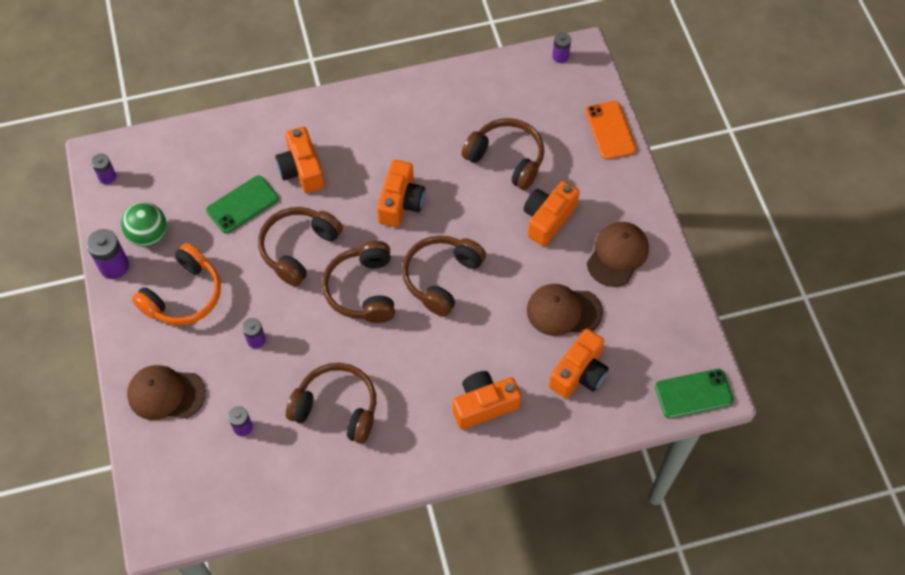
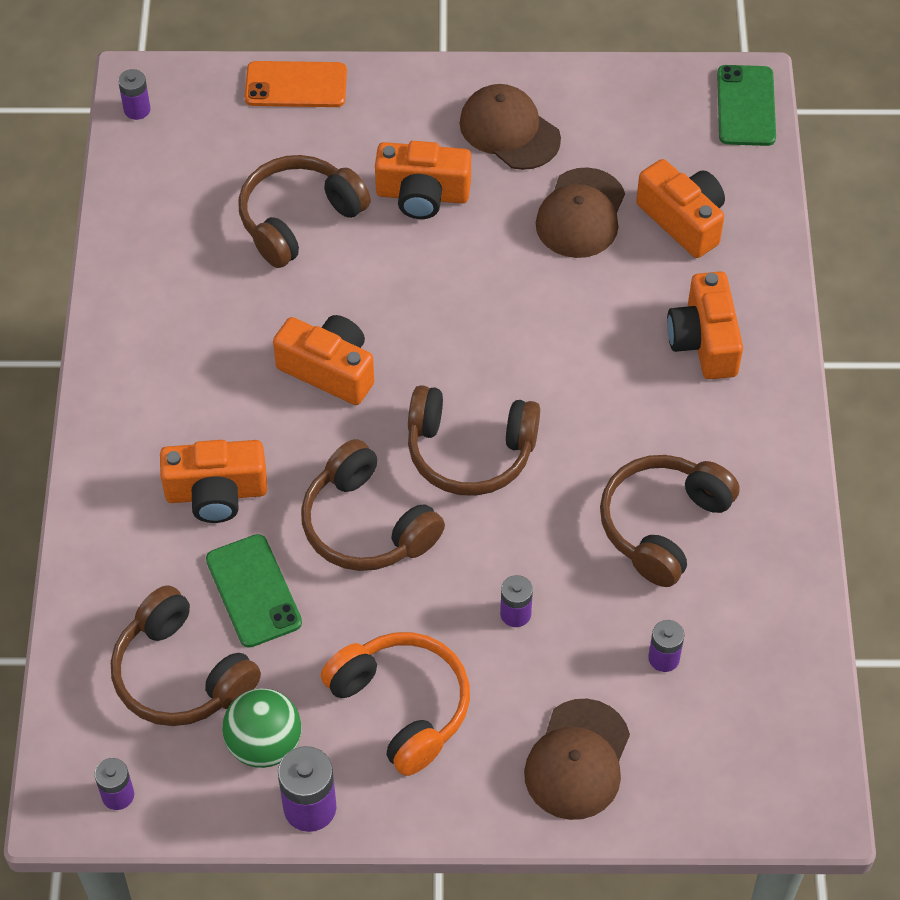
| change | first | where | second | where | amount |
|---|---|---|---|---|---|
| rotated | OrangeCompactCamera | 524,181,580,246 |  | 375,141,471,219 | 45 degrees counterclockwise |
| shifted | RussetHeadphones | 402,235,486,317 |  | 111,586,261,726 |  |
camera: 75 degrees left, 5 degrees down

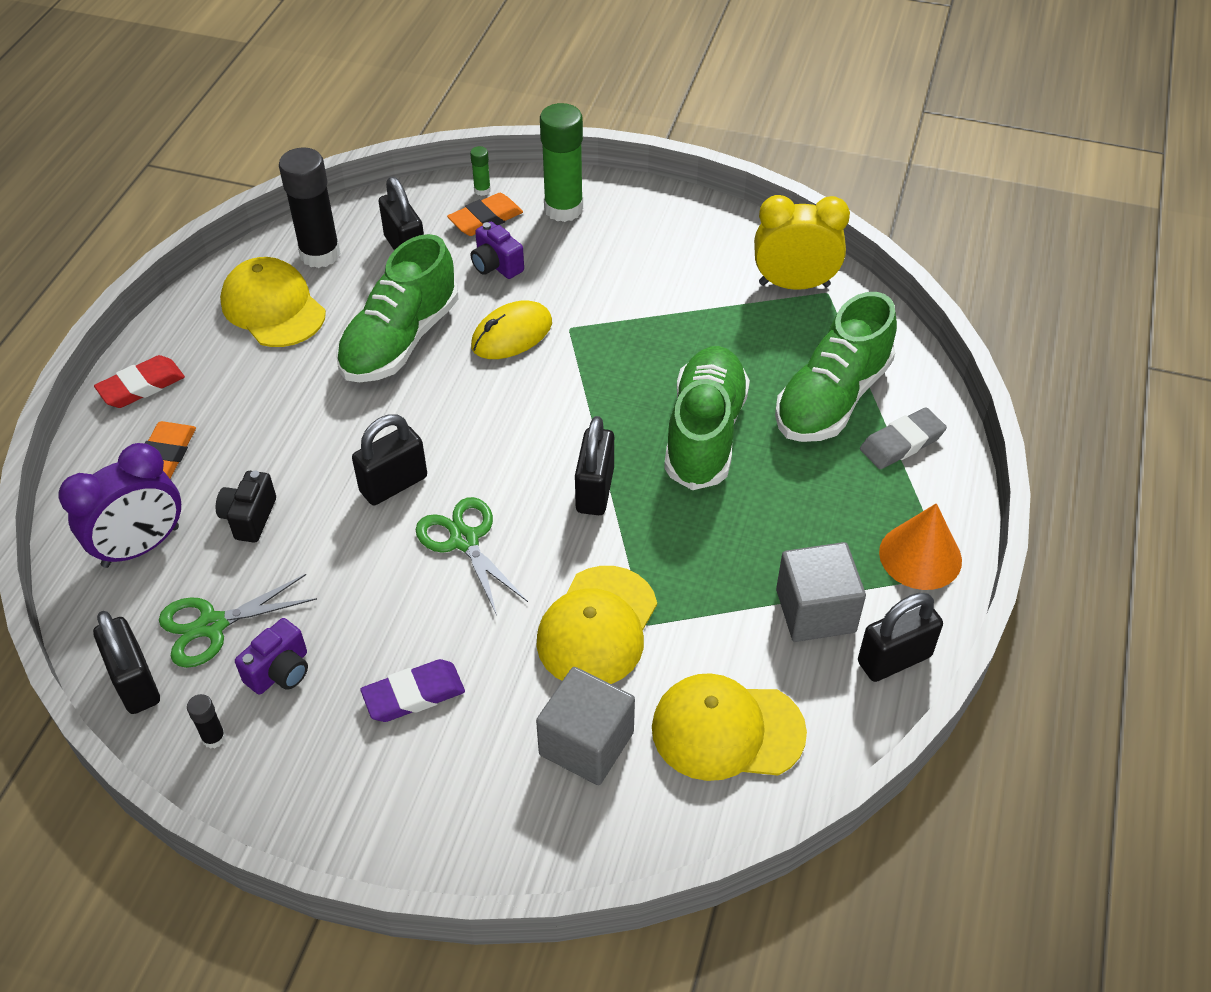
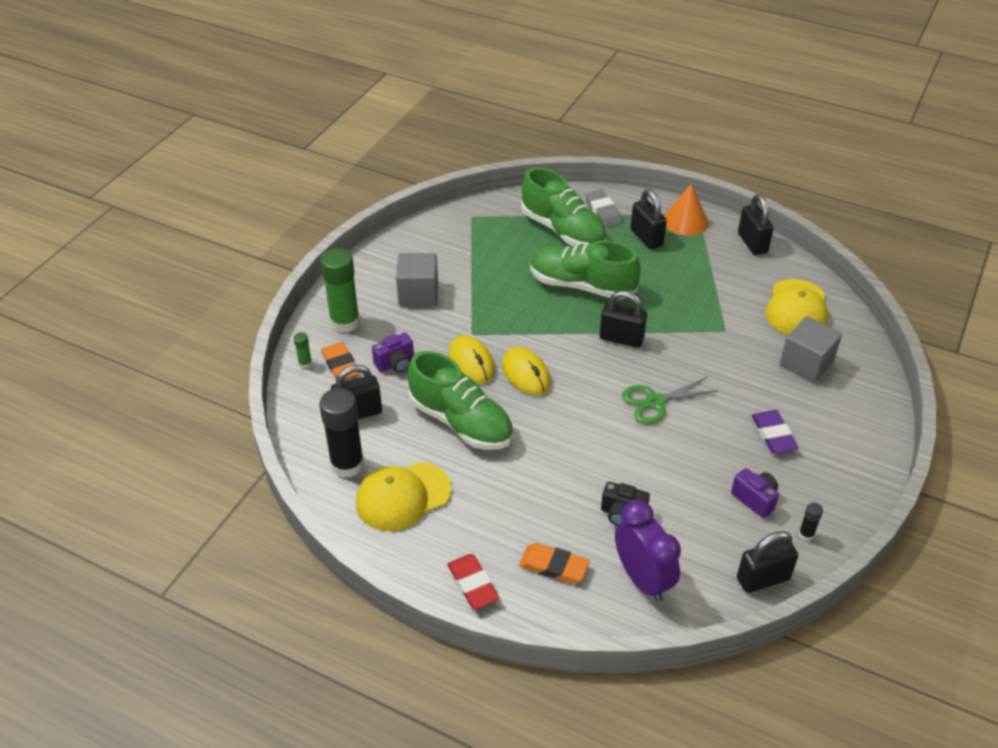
| change | first | where | second | where | amount |
|---|---|---|---|---|---|
| gone | GoldenClock | 754,195,850,290 |  |  |  |
| shifted | JetBlackLock | 352,415,427,505 |  | 630,189,667,249 |  |
| shifted | GreyCube | 776,542,866,642 |  | 396,253,438,306 |  |
| gone | GoldenPeakedCap | 536,566,657,684 |  |  |  |
| gone | LeafGreenShears | 159,574,317,668 |  |  |  |
| new |  |  | GoldenPcMouse | 502,347,551,395 |  |
camera: 80 degrees left, 5 degrees down

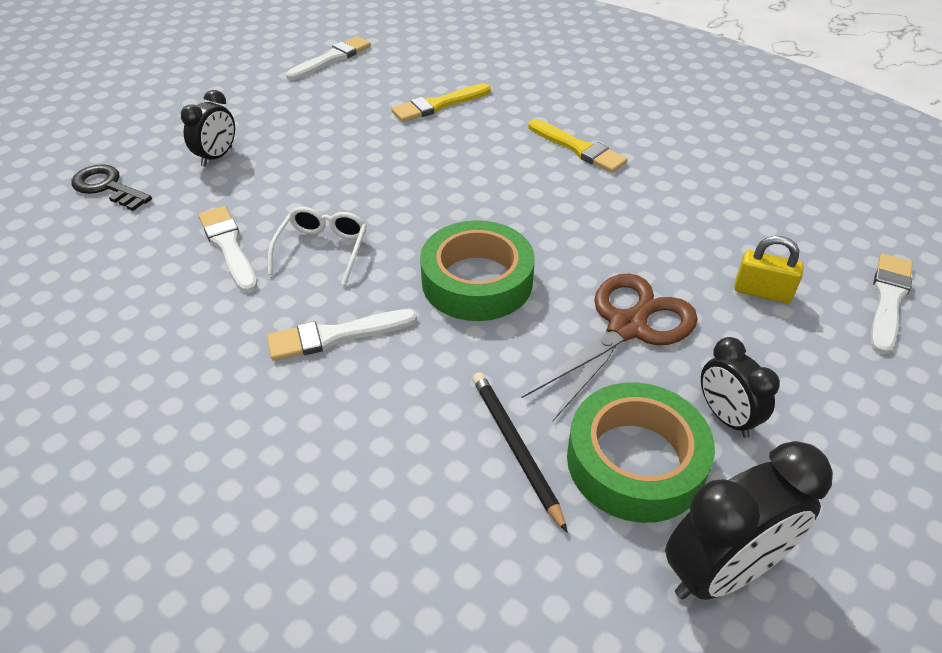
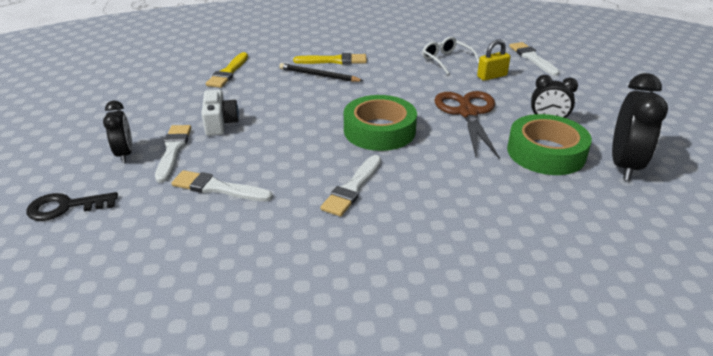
| change | first | where | second | where | amount |
|---|---|---|---|---|---|
| shifted | WhitePaintBrush | 286,36,371,80 |  | 155,125,191,183 |  |
| shifted | WhiteEyeglasses | 268,207,367,286 |  | 422,36,479,75 |  |
| shifted | JetBlackLeadPencil | 472,372,568,533 |  | 279,63,364,82 |  |
| new |  |  | WhiteCompactCamera | 201,89,239,136 |  |
camera: 45 degrees left, 10 degrees down

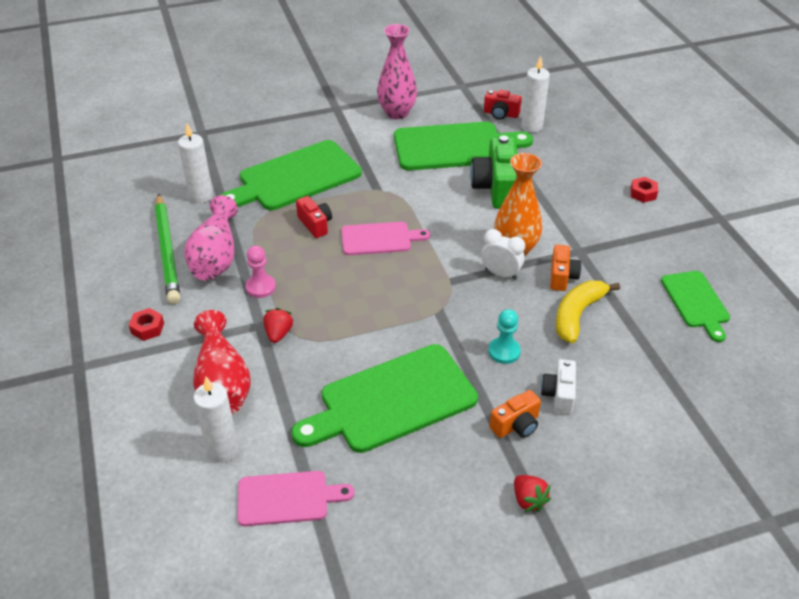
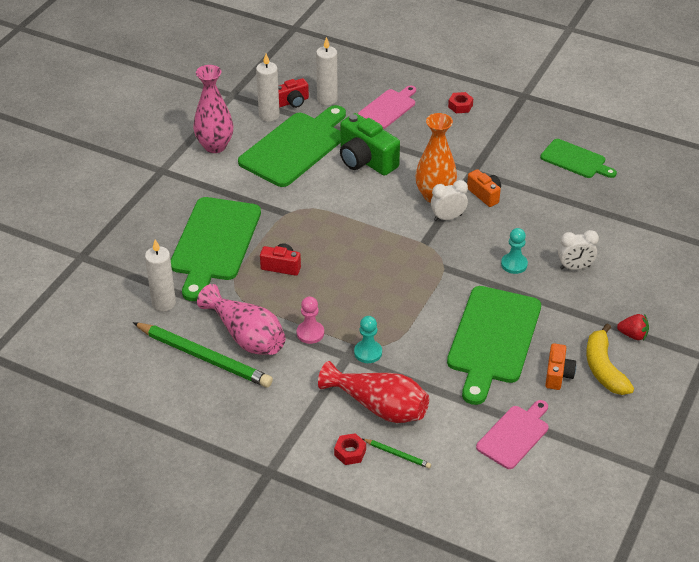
| change | first | where | second | where | amount |
|---|---|---|---|---|---|
| shifted | RosePinkCuttingBoard | 341,222,430,255 |  | 358,86,416,129 |  |
| shifted | GoldenBananaFruit | 556,280,620,343 |  | 586,323,634,395 |  |
| shifted | RedNut | 129,308,164,341 |  | 334,433,366,465 |  |
| swapped | RedStrawberry | 263,308,294,343 | TurquoiseGamePawn | 354,316,382,363 |  |
| swapped | WhiteCompactCamera | 541,359,576,414 | WhiteClock | 558,230,599,270 |  |
| shifted | WhiteCandle | 193,377,239,463 |  | 256,54,280,122 |  |
| shifted | OrangeCompactCamera | 489,390,541,438 |  | 545,343,576,390 |  |
| new |  |  | LeafGreenLeadPencil | 363,439,431,468 |  |
camera: 45 degrees left, 0 degrees up

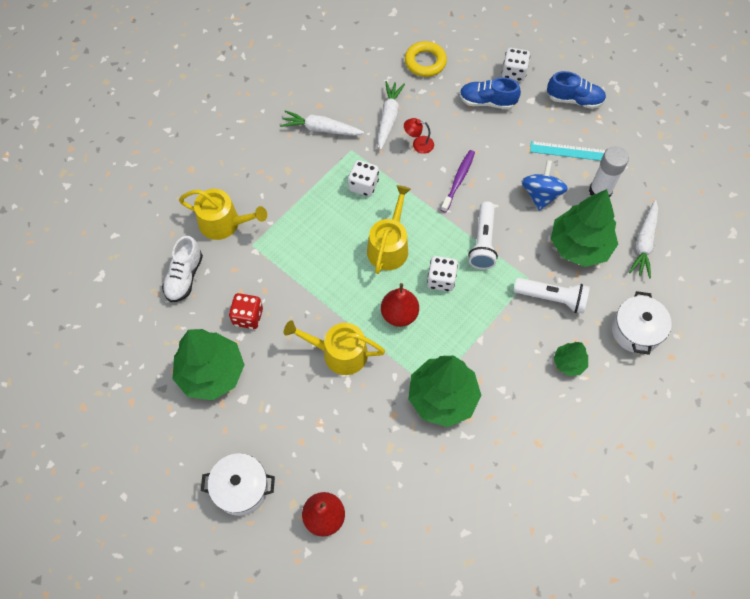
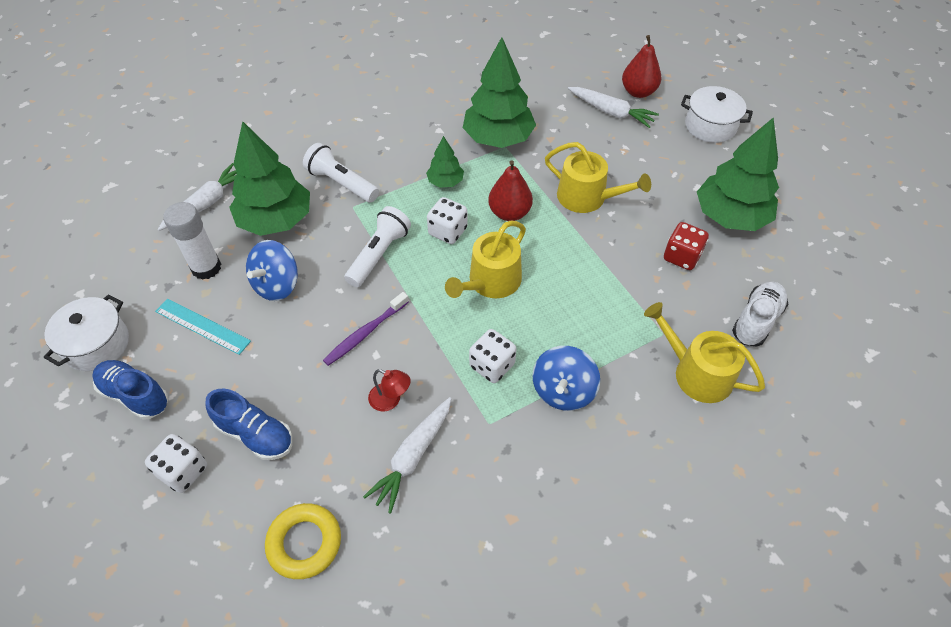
| change | first | where | second | where | amount |
|---|---|---|---|---|---|
| shifted | WhiteRootVegetable | 280,110,364,136 |  | 568,87,659,128 |  |
| shifted | WhiteCookingPot | 612,291,672,355 |  | 44,294,129,371 |  |
| shifted | LeafGreenFirTree | 554,342,588,376 |  | 426,136,464,188 |  |
| new |  |  | RoyalBlueWhirligig | 532,346,600,411 |  |
camera: 160 degrees left, 10 degrees down

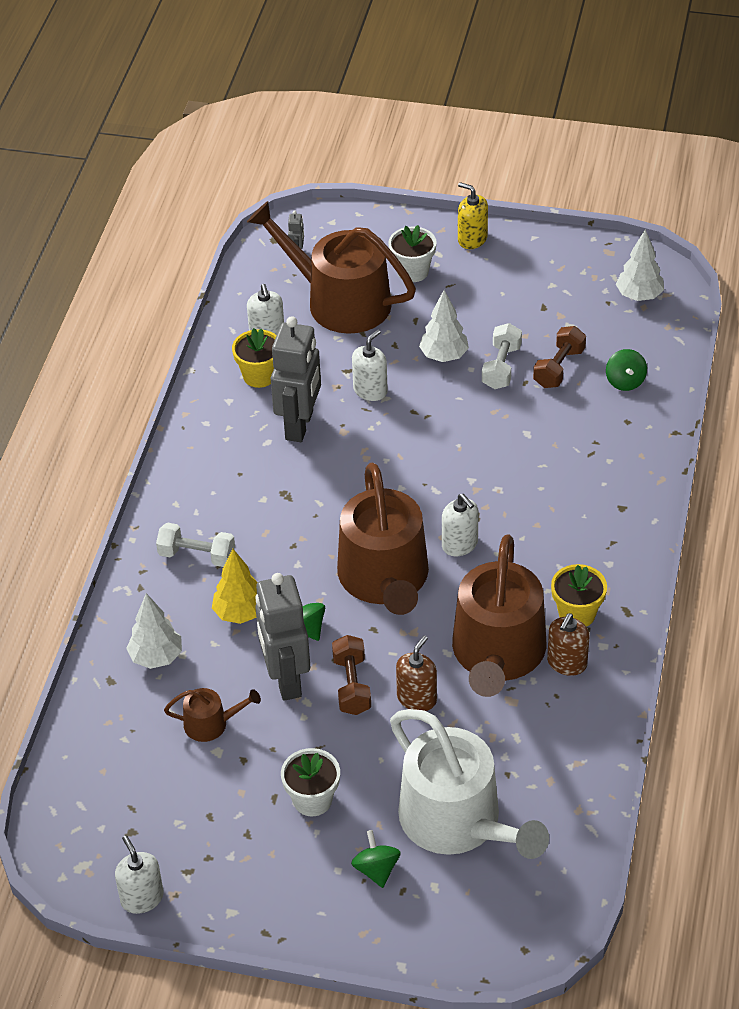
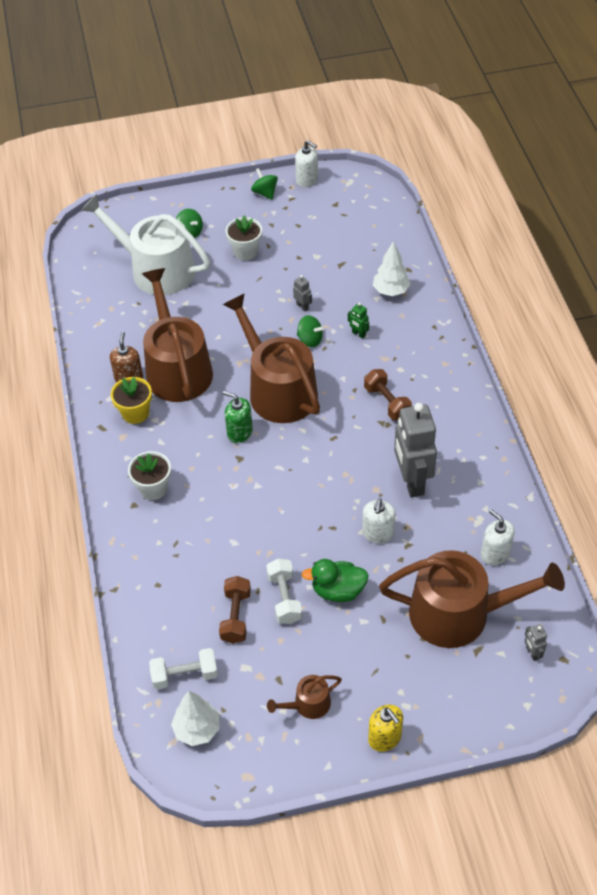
| change | first | where | second | where | amount |
|---|---|---|---|---|---|
| rotated | GoldenPumpBottle | 458,182,488,249 |  | 368,705,403,752 | 45 degrees clockwise |
| shifted | WhitePlantPot | 388,225,437,282 |  | 128,451,171,500 |  |
| swapped | WhiteFirTree | 419,290,469,362 | LeafGreenDuck | 302,559,369,602 |  |
| gone | GoldenPlantPot | 232,328,277,388 |  |  |  |
| shifted | LeafGreenWhirligig | 606,349,647,391 |  | 251,168,278,200 |  |
| repainted | WhitePumpBottle | 442,494,479,556 | LeafGreenPumpBottle | 223,391,253,443 |  |
| shifted | WhiteDumbbell | 156,522,235,567 |  | 149,648,218,689 |  |
| swapped | GoldenFirTree | 212,549,258,624 | LeafGreenToyRobot | 348,302,369,339 |  |
| scaled | GreyToyRobot | 255,573,310,701 |  | 293,275,312,311 | x0.40 |
| shifted | RussetDumbbell | 332,635,371,715 |  | 364,369,412,420 |  |
| gone | RussetPumpBottle | 396,635,437,711 |  |  |  |
| shifted | RussetWateringCan | 164,688,261,742 |  | 267,675,342,719 |  |
camera: 155 degrees right, 5 degrees up

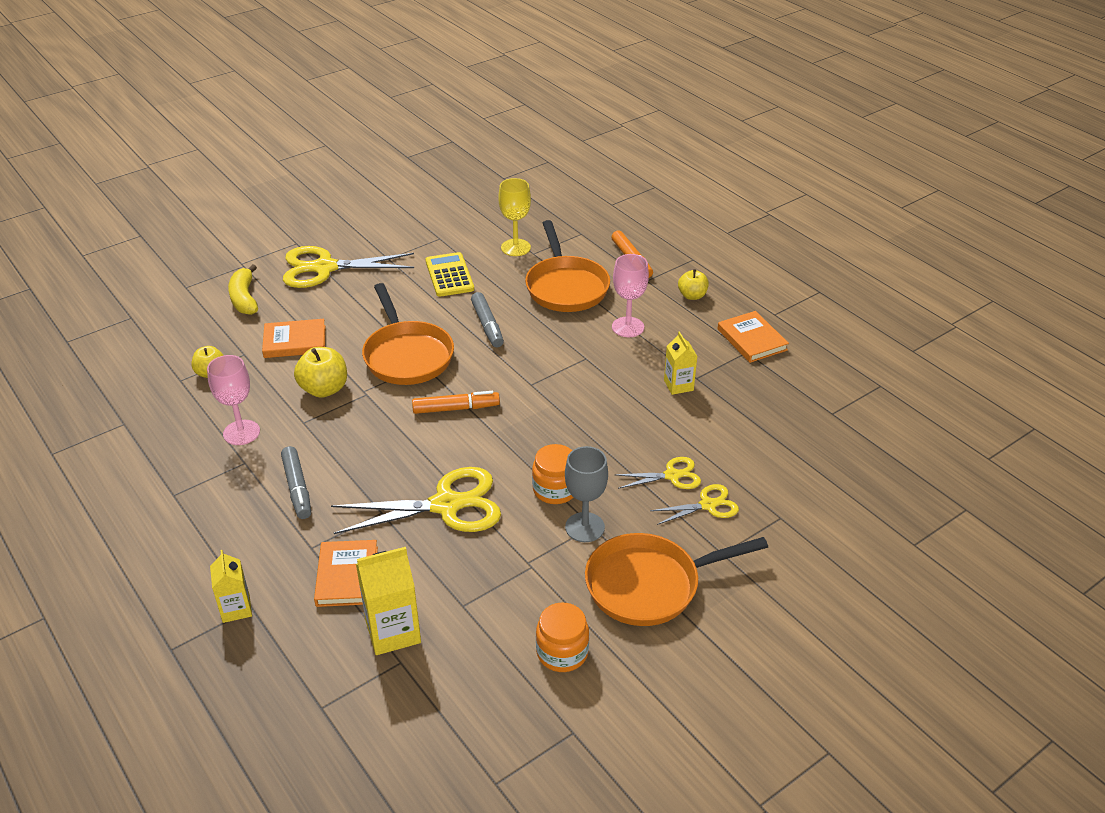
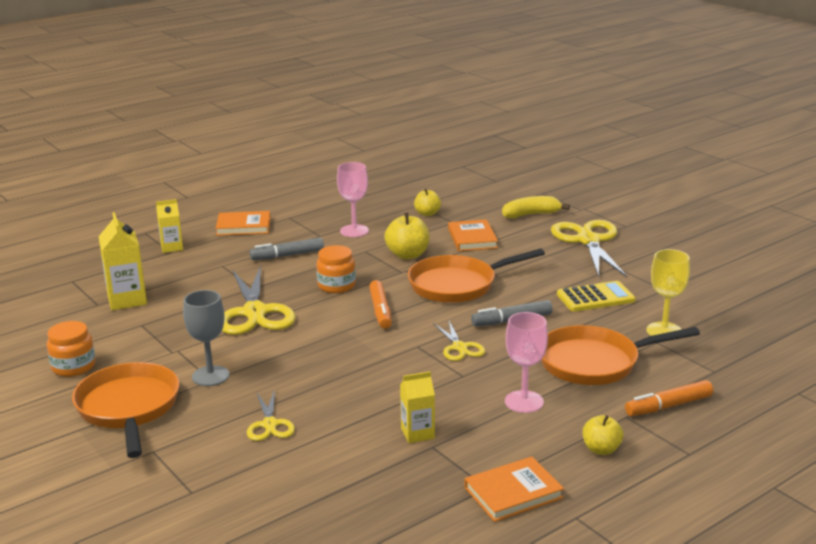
| change | first | where | second | where | amount |
|---|---|---|---|---|---|
| shifted | OrangeJamJar | 532,444,573,504 |  | 317,245,356,293 |  |
| shifted | GoldenShears | 650,484,739,525 |  | 433,321,485,361 |  |
| shifted | OrangeHardcover | 314,540,378,607 |  | 216,211,270,236 |  |
camera: 90 degrees right, 15 degrees down

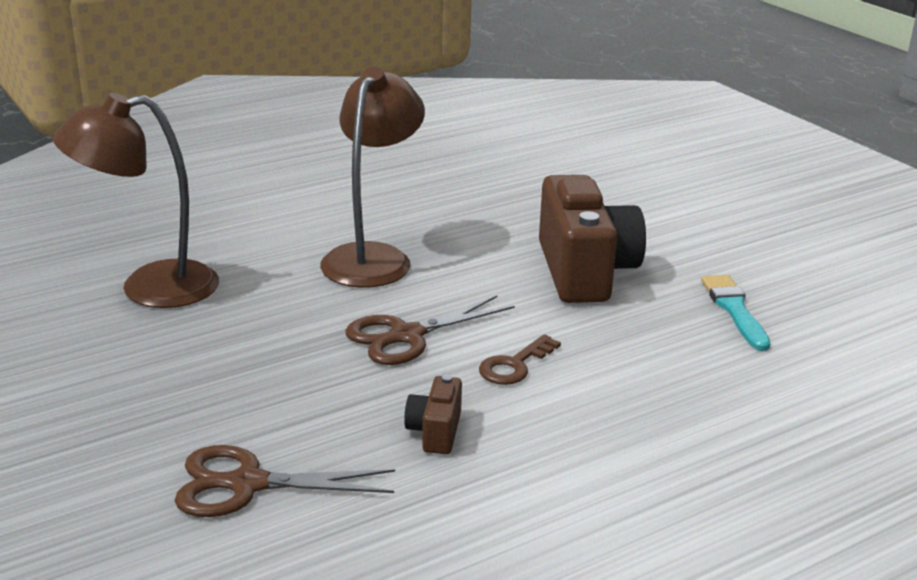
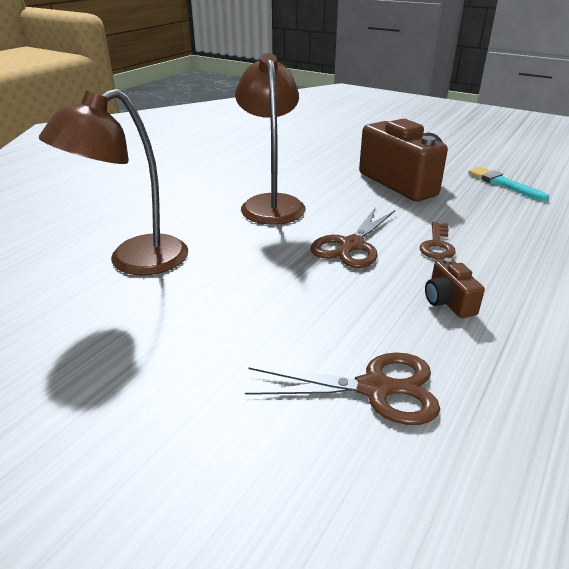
| change | first | where | second | where | amount |
|---|---|---|---|---|---|
| rotated | RussetShears | 174,445,395,517 |  | 245,352,440,425 | 150 degrees counterclockwise |
camera: 25 degrees left, 5 degrees up

